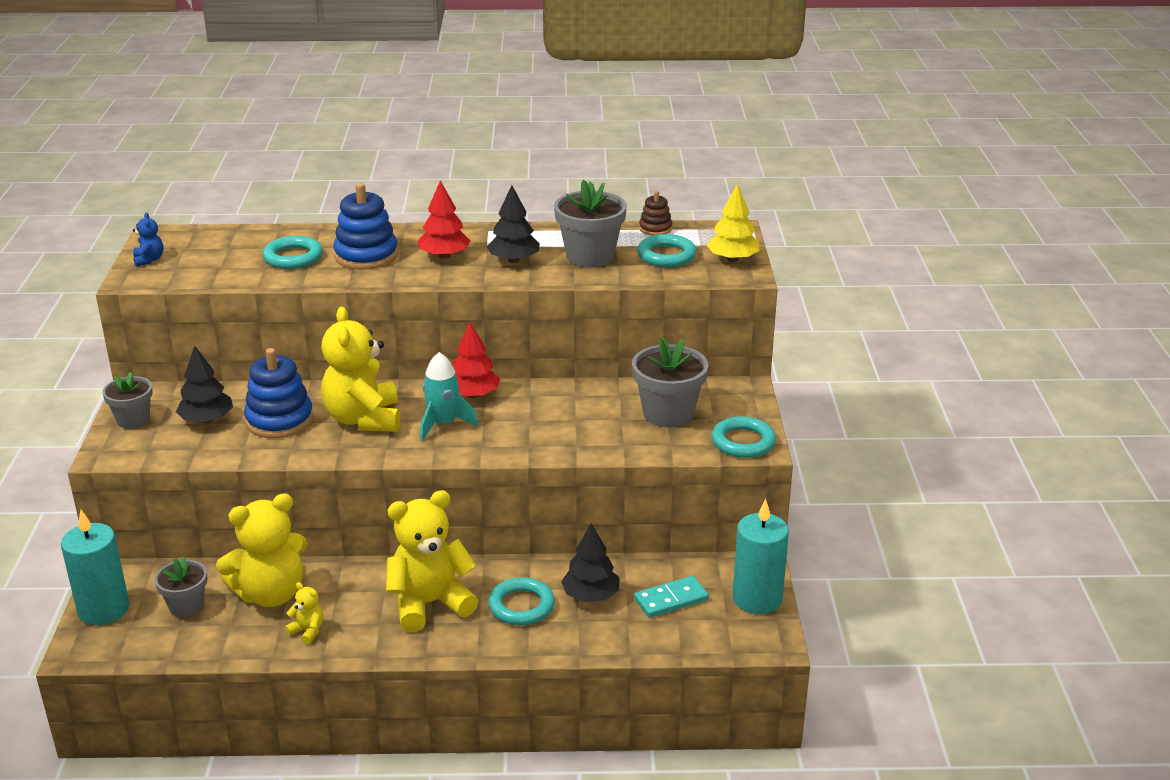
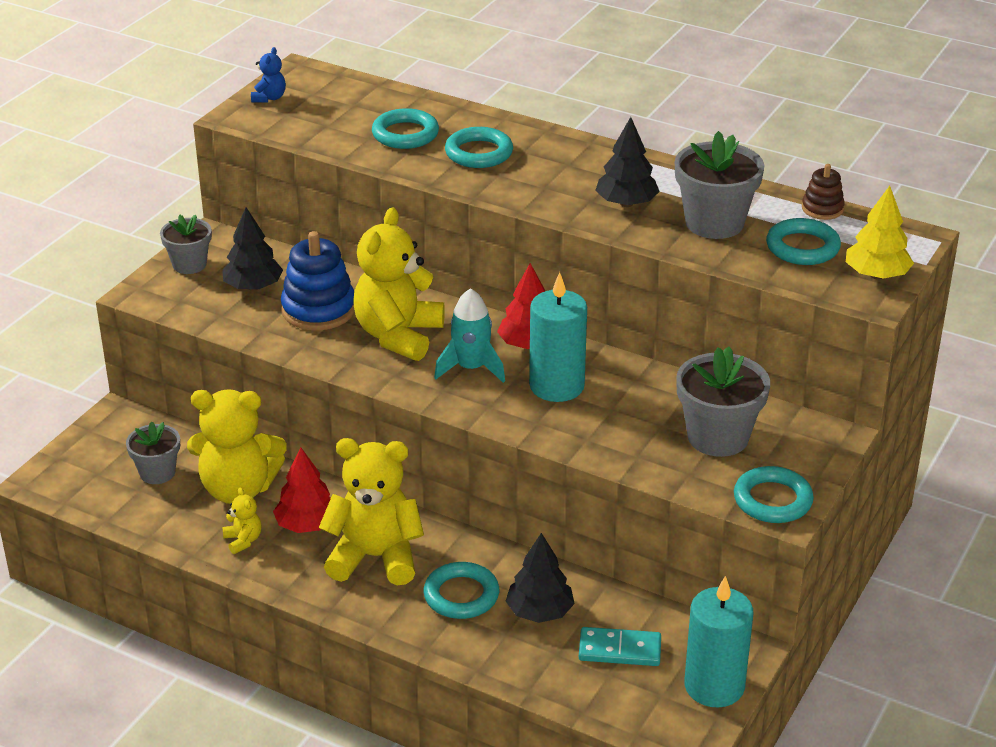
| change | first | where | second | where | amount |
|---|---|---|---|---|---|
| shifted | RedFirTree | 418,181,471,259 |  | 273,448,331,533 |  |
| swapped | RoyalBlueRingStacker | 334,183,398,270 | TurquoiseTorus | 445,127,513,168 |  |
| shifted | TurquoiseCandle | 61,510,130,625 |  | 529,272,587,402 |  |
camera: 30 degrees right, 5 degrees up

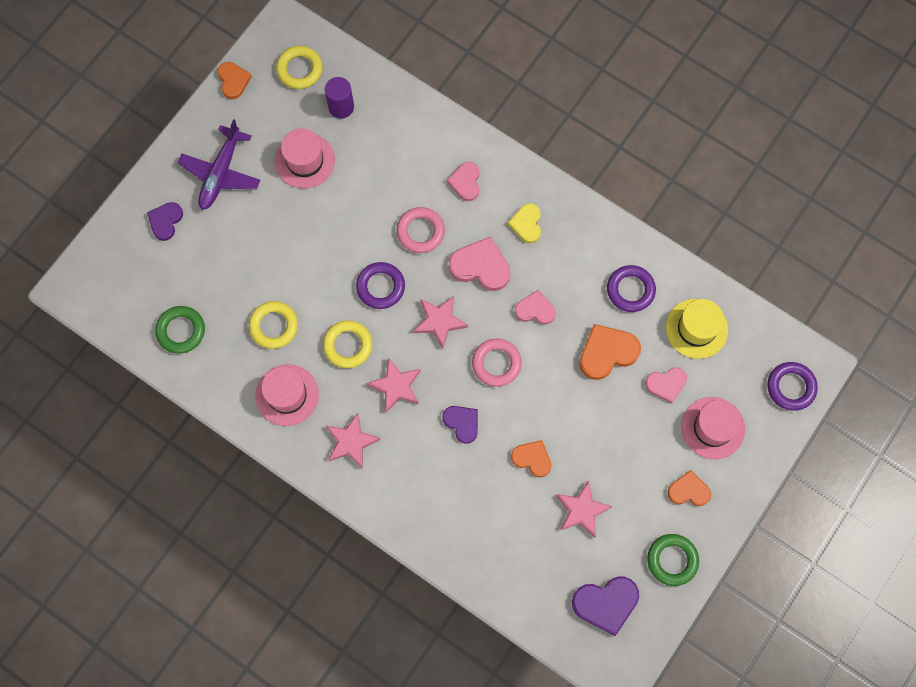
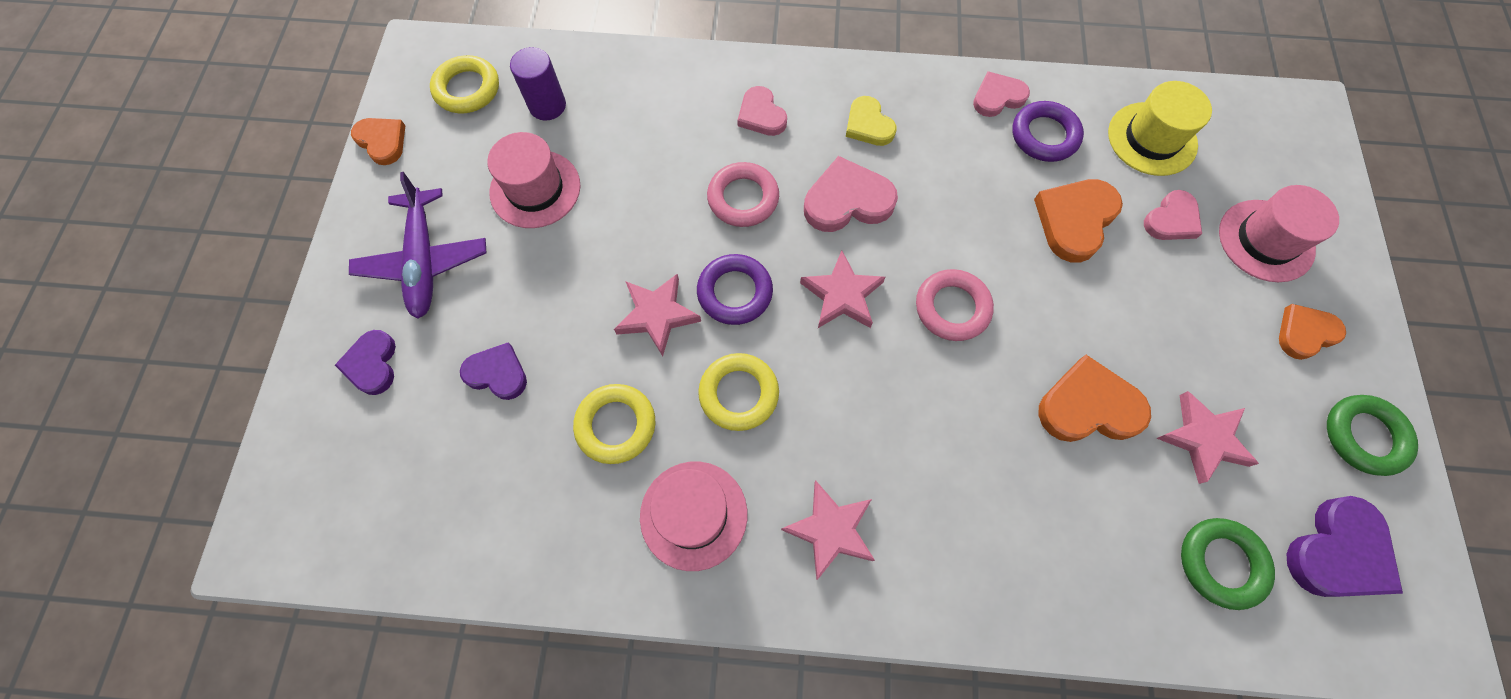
| change | first | where | second | where | amount |
|---|---|---|---|---|---|
| shifted | RosePinkHeartShape | 515,290,556,325 |  | 973,71,1030,117 |  |
| shifted | LeafGreenTorus | 155,306,205,354 |  | 1181,518,1275,610 |  |
| shifted | RosePinkFivePointedStar | 367,357,421,412 |  | 614,273,701,356 |  |
| gone | PurpleTorus | 767,362,818,411 |  |  |  |
| shifted | PurpleHeartShape | 442,406,478,444 |  | 460,342,527,400 |  |
| scaled | OrangeHeartShape | 511,440,551,477 |  | 1038,355,1151,442 | x1.55 |
camera: 30 degrees left, 5 degrees down

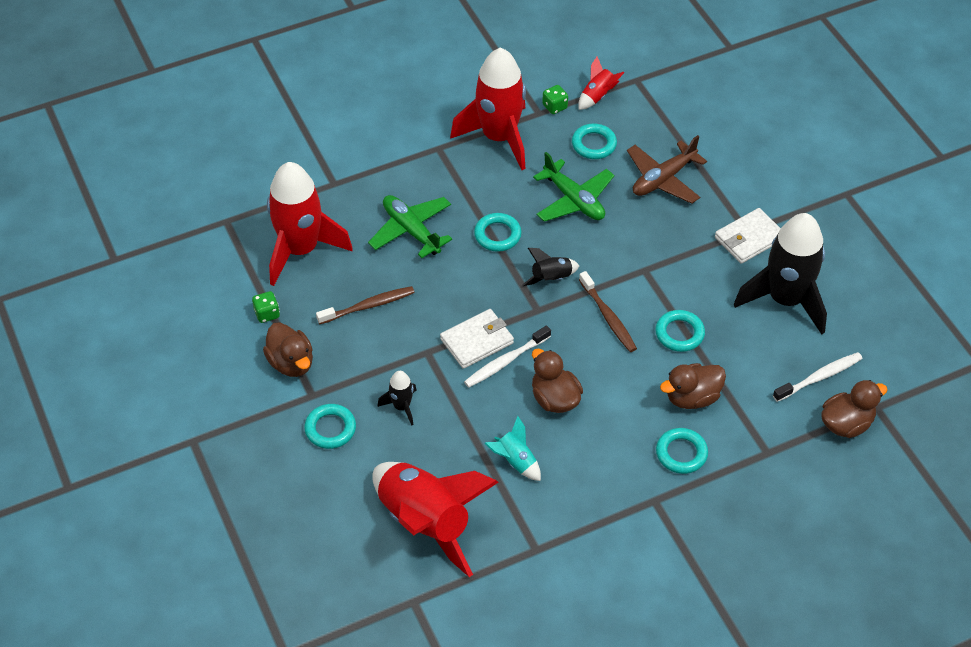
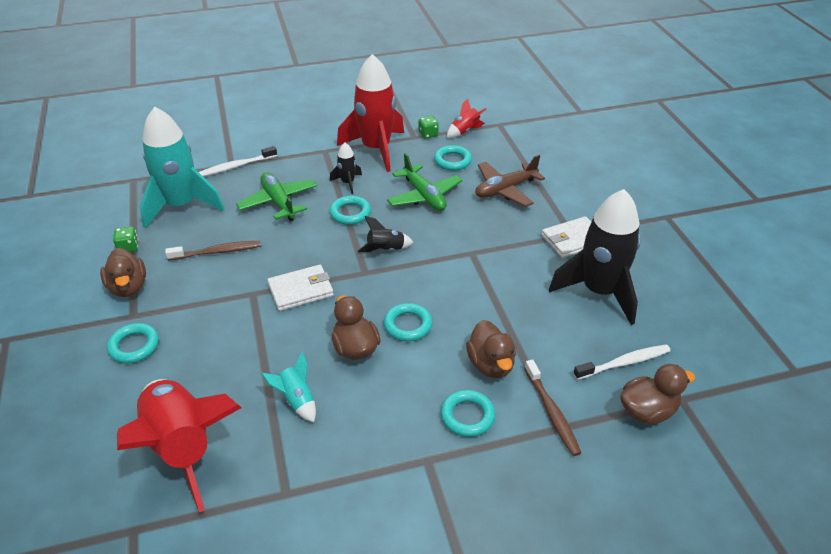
| change | first | where | second | where | amount |
|---|---|---|---|---|---|
| repainted | RedRocket | 267,162,353,286 | TurquoiseRocket | 140,107,224,228 |  |
| shifted | RussetToothBrush | 579,271,637,352 |  | 524,359,581,456 |  |
| shifted | TurquoiseTorus | 655,310,705,352 |  | 384,303,432,341 |  |
| shifted | WhiteToothBrush | 464,325,551,388 |  | 199,146,277,177 |  |
| rotated | RussetDuck | 660,363,726,409 |  | 466,320,516,378 | 90 degrees counterclockwise |
| shifted | JetBlackRocket | 377,371,417,425 |  | 330,143,362,194 |  |
camera: 10 degrees right, 10 degrees down

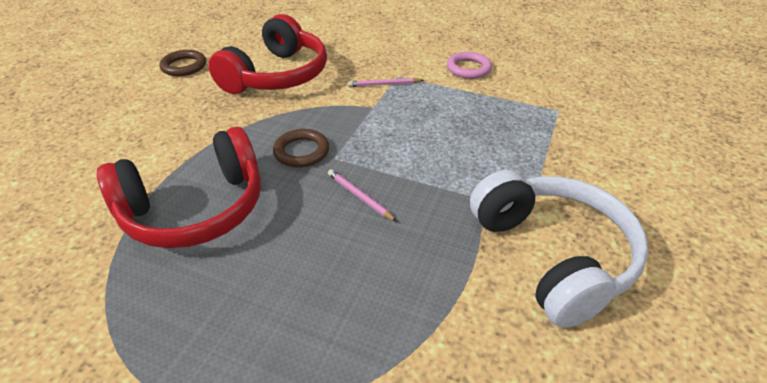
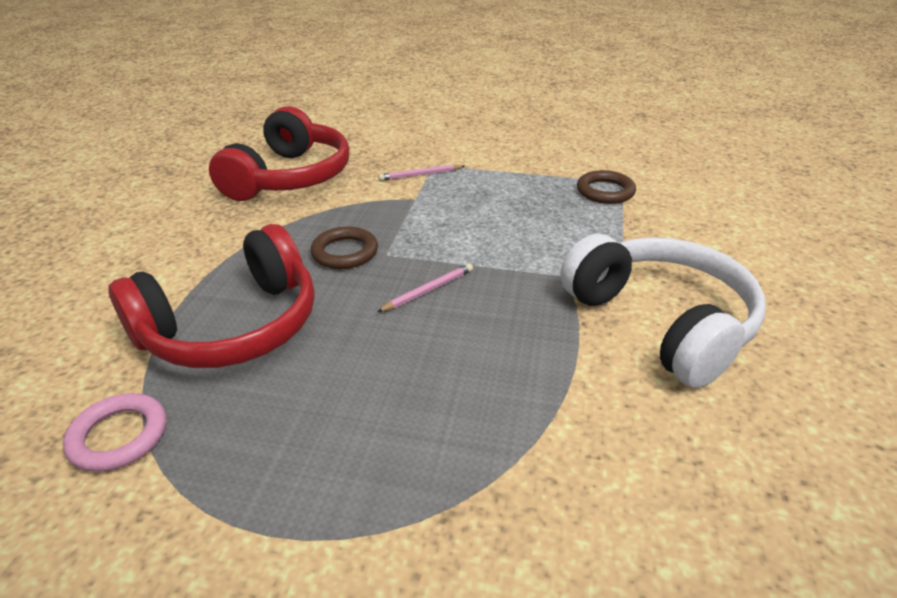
| change | first | where | second | where | amount |
|---|---|---|---|---|---|
| shifted | RussetTorus | 160,50,206,76 |  | 577,170,636,204 |  |
| shifted | RosePinkTorus | 447,52,492,79 |  | 63,393,166,472 |  |
| rotated | RosePinkLeadPencil | 328,169,397,222 |  | 377,263,473,312 | 105 degrees clockwise |
camera: 10 degrees left, 5 degrees down

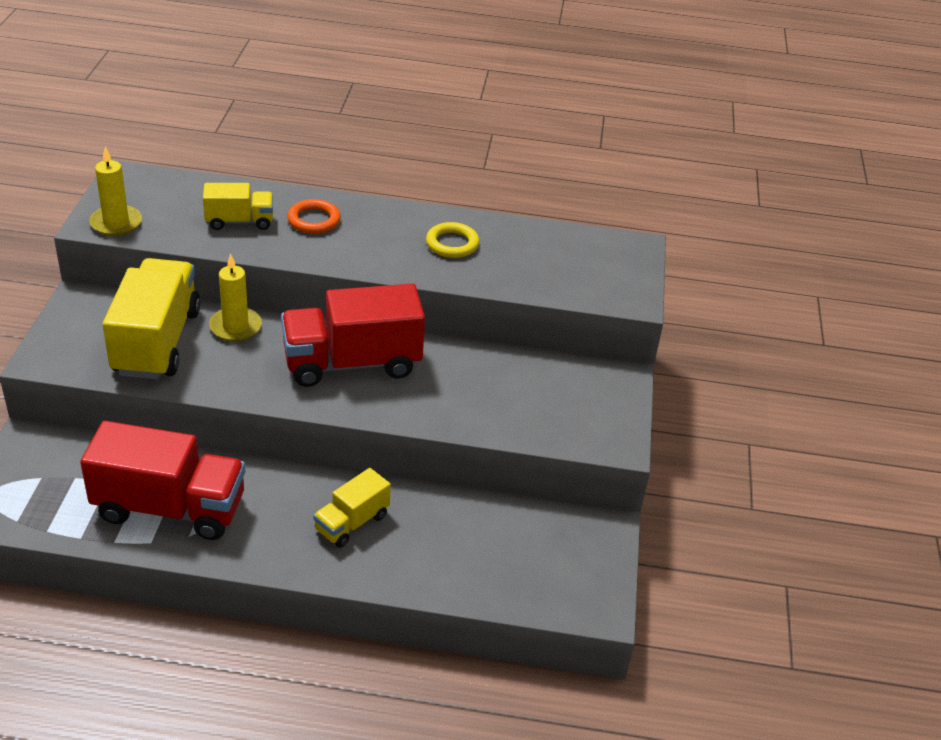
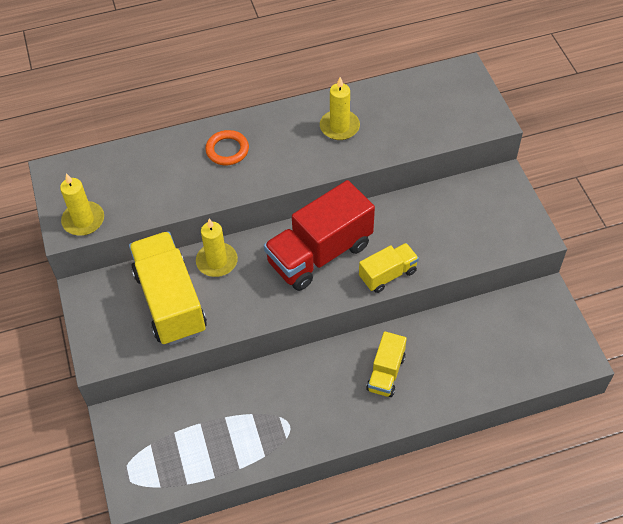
| change | first | where | second | where | amount |
|---|---|---|---|---|---|
| shifted | GoldenLorry | 203,183,273,230 |  | 359,243,419,293 |  |
| swapped | GoldenTorus | 426,222,479,258 | GoldenCandle | 320,77,360,140 |  |
| gone | RedLorry | 80,421,245,540 |  |  |  |
camera: 20 degrees left, 15 degrees up

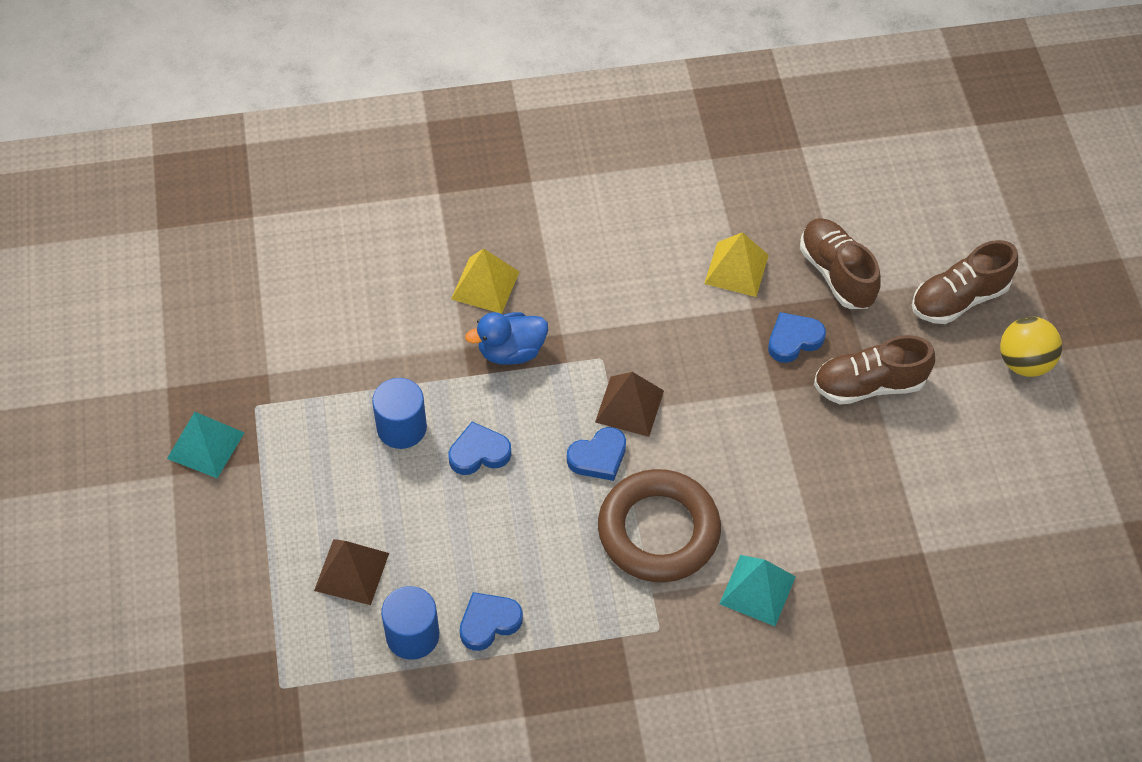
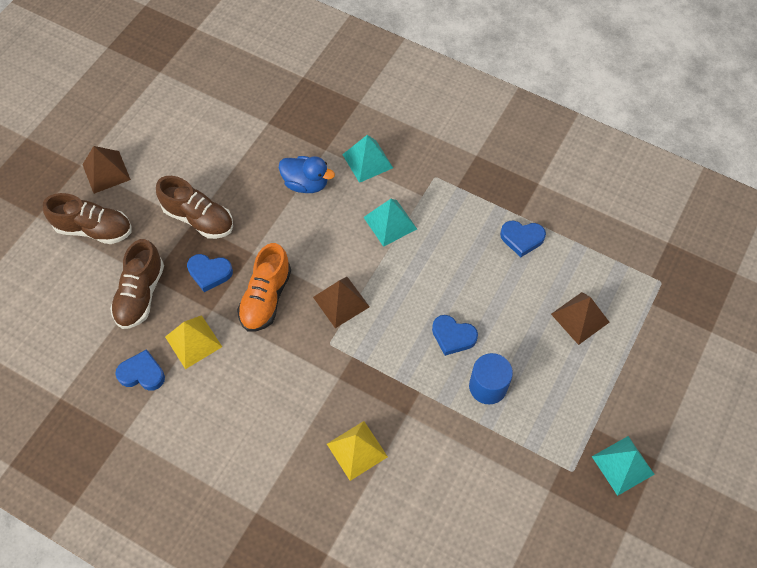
| change | first | where | second | where | amount |
|---|---|---|---|---|---|
| shifted | RoyalBlueDuck | 465,312,548,365 |  | 279,156,335,193 |  |
| swapped | GoldenBall | 1000,317,1062,377 | RussetPyramidShape | 82,146,131,194 |  |
| shifted | RoyalBlueHeartShape | 567,427,626,481 |  | 115,349,165,391 |  |
| swapped | RussetTorus | 598,469,721,582 | TurquoisePyramidShape | 363,199,417,247 |  |
| gone | RoyalBlueCylinderShape | 381,586,439,660 |  |  |  |
| new |  |  | OrangeSneaker | 237,243,291,332 |  |
camera: 140 degrees left, 5 degrees up

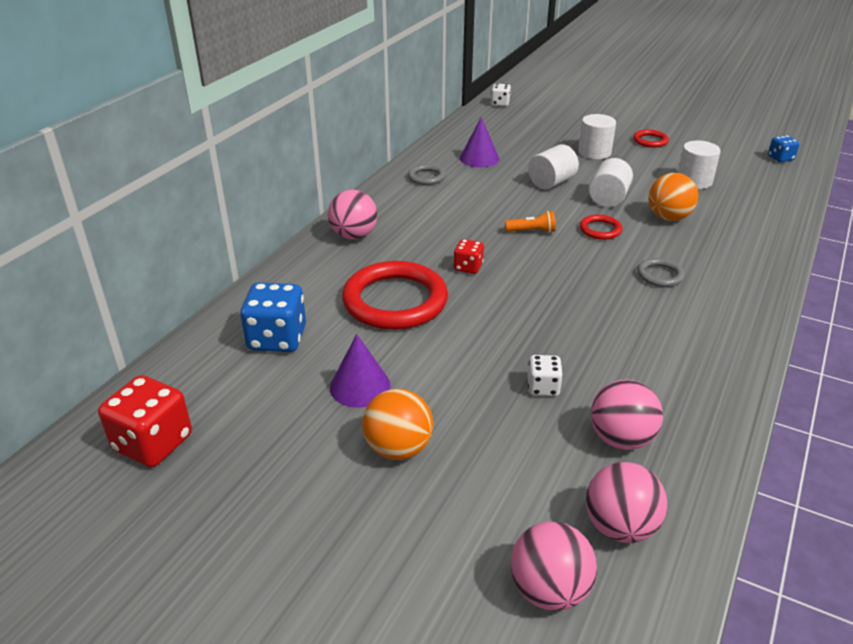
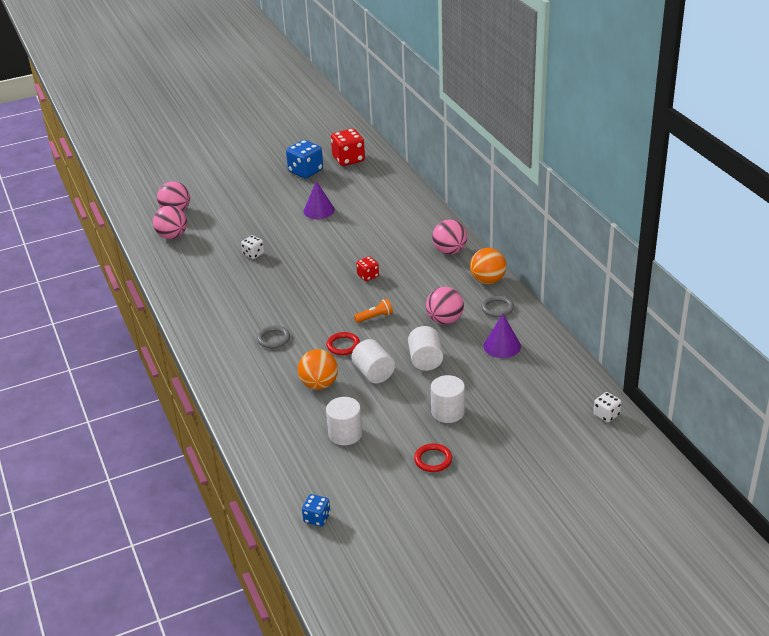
| change | first | where | second | where | amount |
|---|---|---|---|---|---|
| rotated | OrangeTorch | 505,211,556,233 |  | 354,299,393,323 | 150 degrees counterclockwise |
| gone | RedTorus | 342,261,448,330 |  |  |  |
| shifted | RoyalBlueDie | 240,282,306,352 |  | 286,140,323,179 |  |
| shifted | RosePinkBall | 591,379,663,450 |  | 426,287,464,325 |  |
| shifted | OrangeBall | 362,389,433,460 |  | 470,248,506,284 |  |
camera: 130 degrees right, 0 degrees up

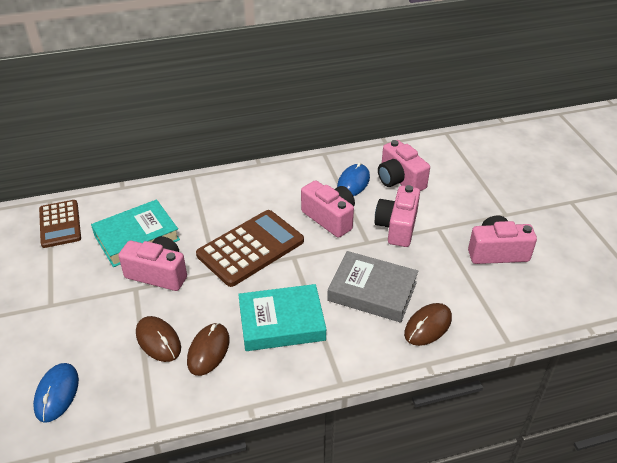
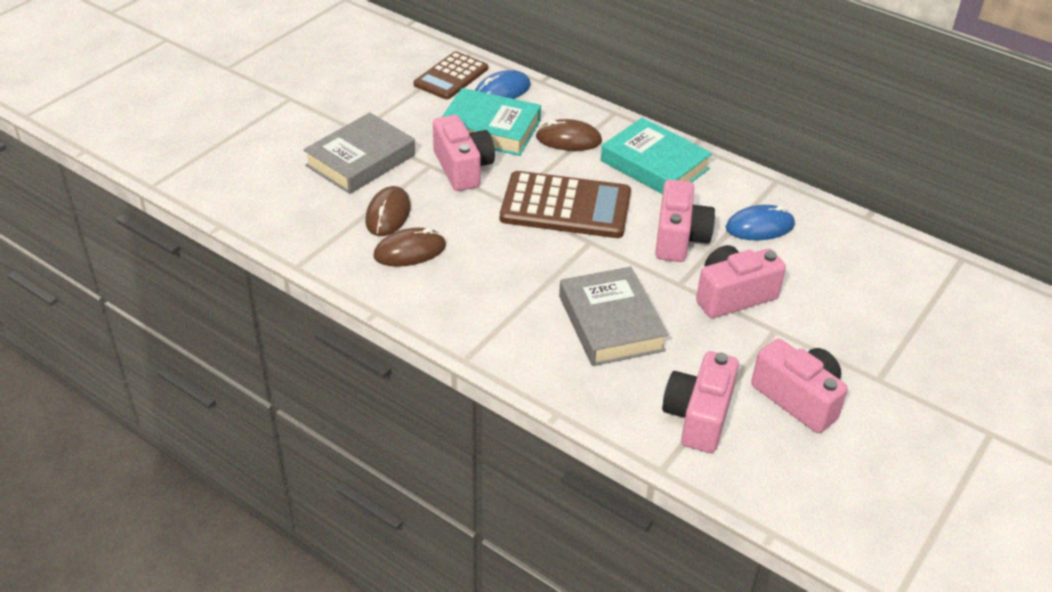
| change | first | where | second | where | amount |
|---|---|---|---|---|---|
| shifted | RosePinkCompactCamera | 378,140,430,191 |  | 662,351,739,453 |  |
| shifted | TurquoiseHardcover | 238,284,326,351 |  | 601,117,712,194 |  |
| shifted | RussetPcMouse | 404,303,452,346 |  | 536,119,602,151 |  |
| shifted | RoyalBluePcMouse | 33,363,79,423 |  | 475,70,530,99 |  |
| new |  |  | GreyHardcover | 303,112,415,194 |  |
camera: 50 degrees right, 0 degrees up

